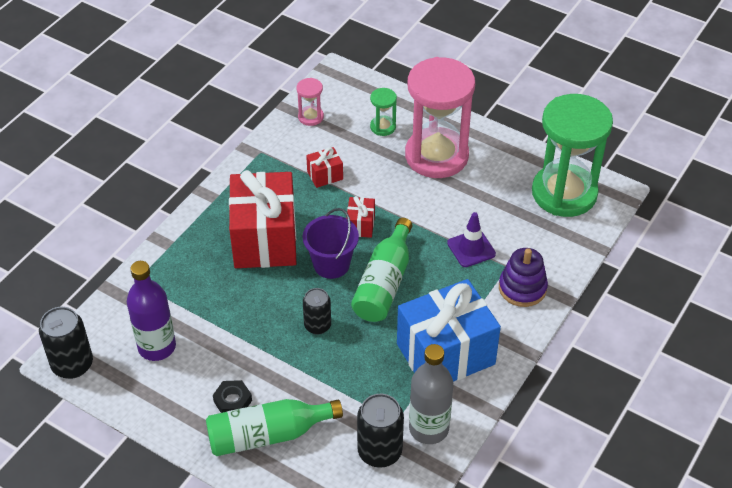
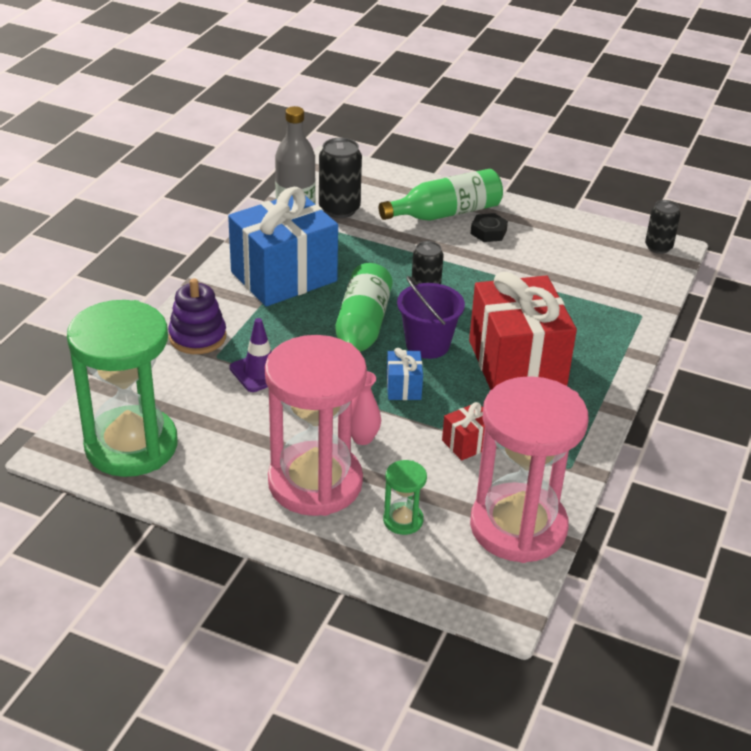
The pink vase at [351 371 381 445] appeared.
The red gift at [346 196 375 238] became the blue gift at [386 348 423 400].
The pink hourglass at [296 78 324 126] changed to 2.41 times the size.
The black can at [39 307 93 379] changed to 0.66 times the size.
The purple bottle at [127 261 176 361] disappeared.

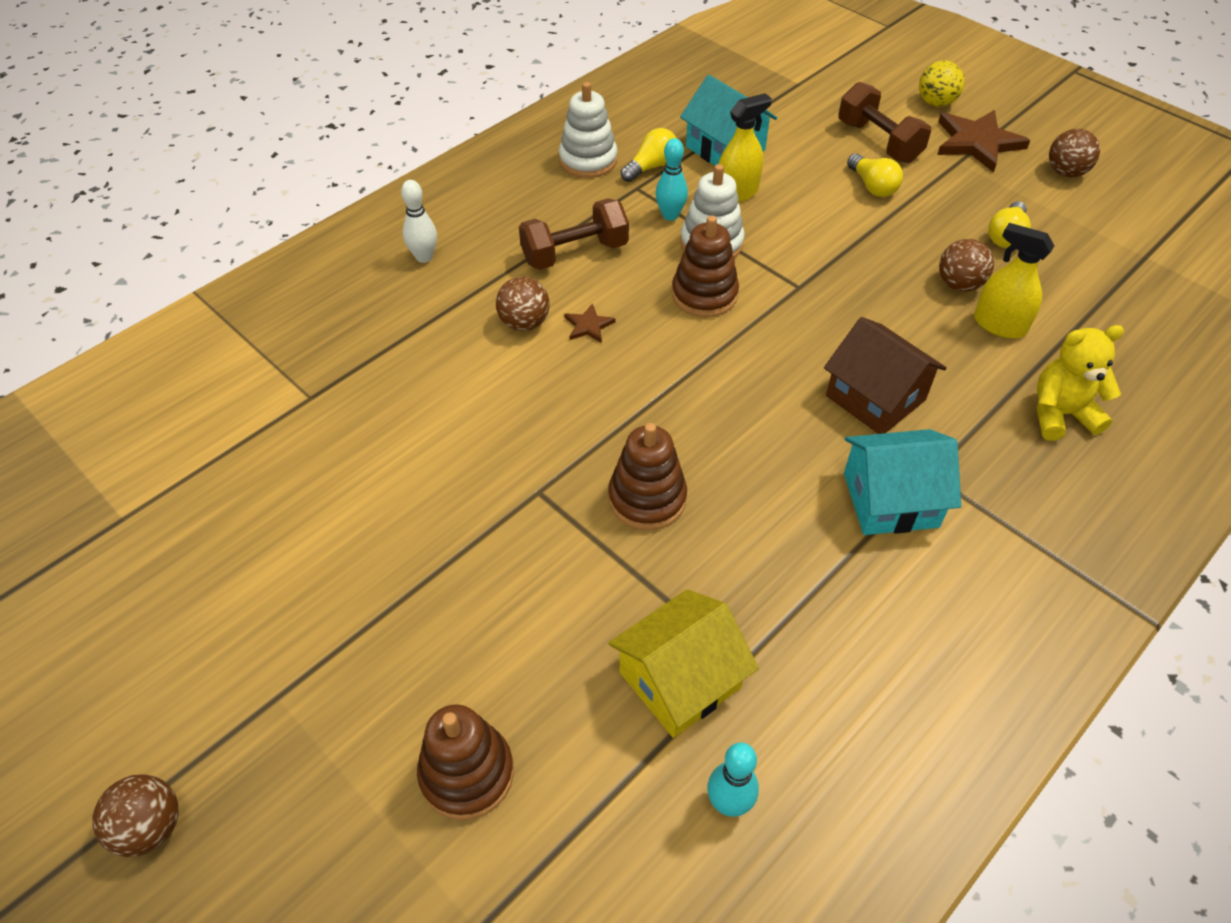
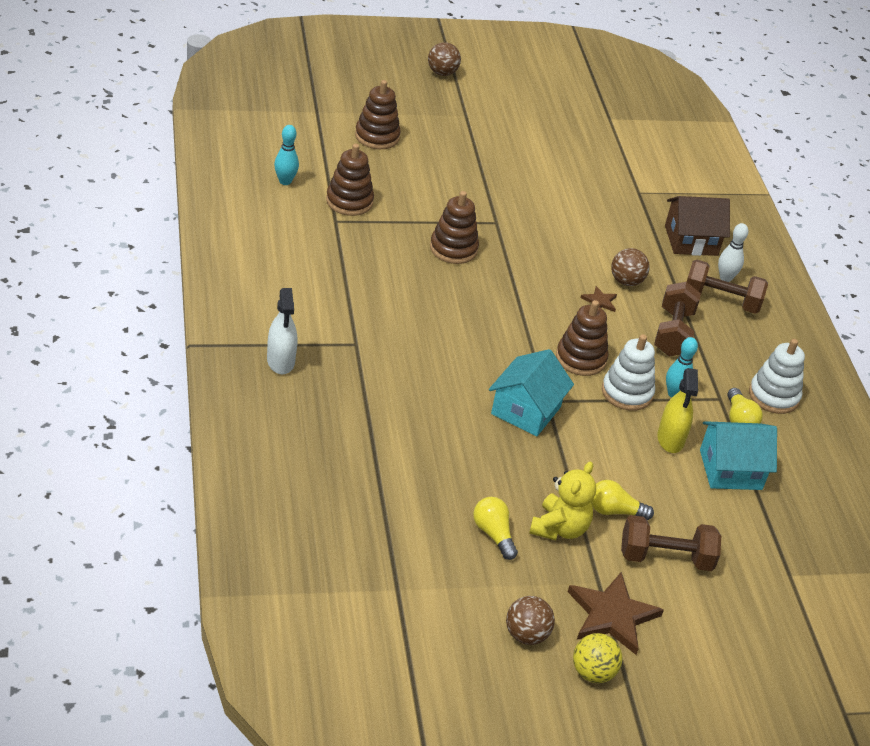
The white spray bottle at [267 288 297 374] appeared.
The yellow house at [608 589 759 738] was replaced by the brown stacking toy at [326 144 374 216].
The turquoise house moved from [844 429 961 535] to [489 349 574 437].
The yellow teddy bear moved from [1037 325 1124 441] to [529 461 596 540].
The yellow ball moved from [919 61 964 107] to [573 633 623 683].
The brown house moved from [824 317 947 434] to [665 196 730 256].
The brown dumbbell at [687 260 768 314] appeared.
The brown ball at [939 239 994 292] disappeared.
The yellow spray bottle at [974 223 1054 339] disappeared.

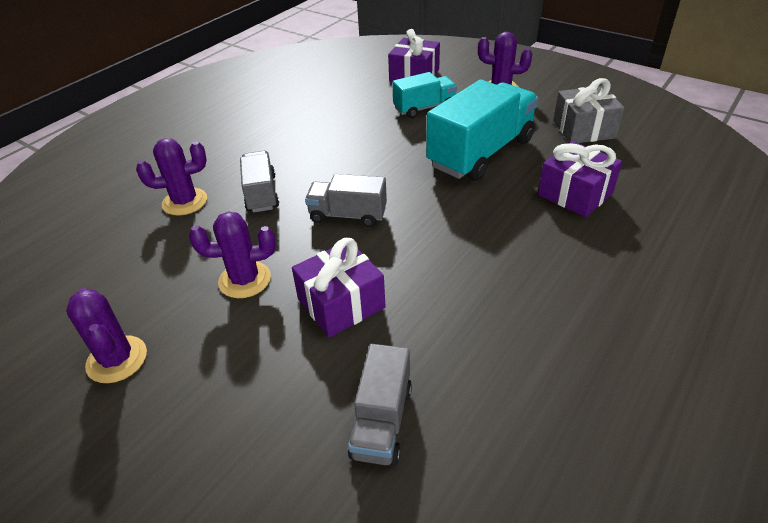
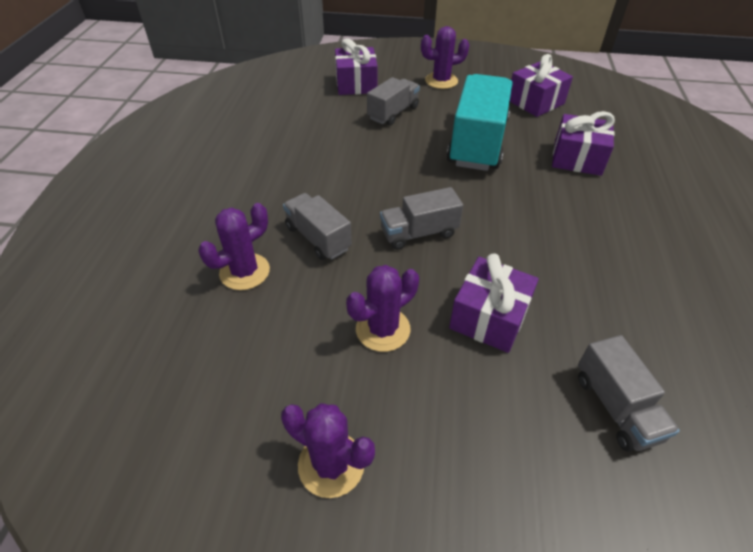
The turquoise truck at [392 72 457 118] became the grey truck at [367 77 420 126].
The grey gift at [553 78 625 143] became the purple gift at [510 54 573 117].

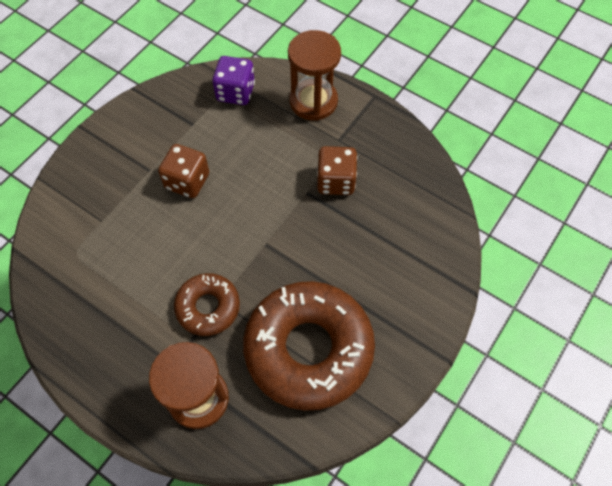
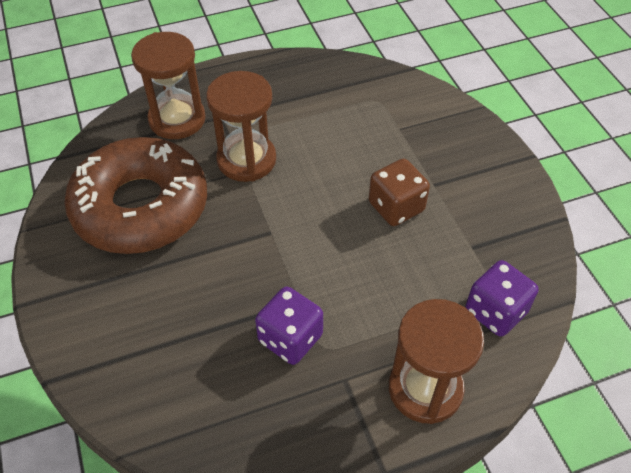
The brown donut at [174 273 240 336] was replaced by the brown hourglass at [206 71 276 182].
The brown dice at [317 146 357 195] became the purple dice at [255 287 323 365].

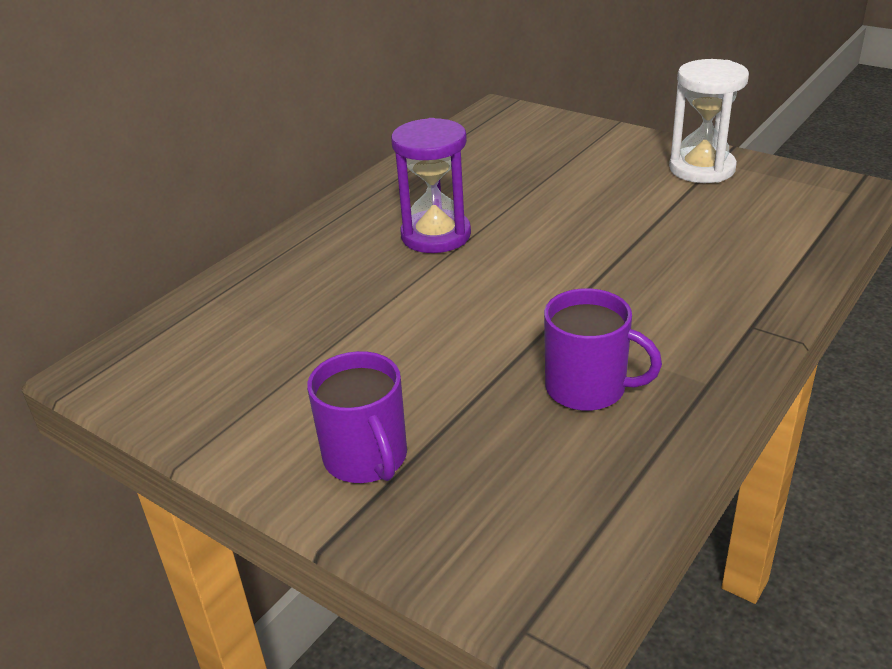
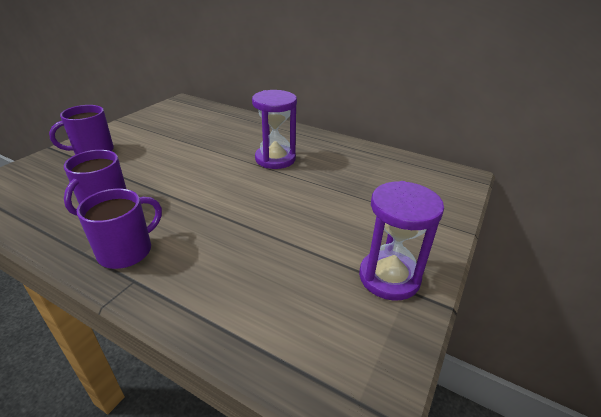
The purple mug at [77 189 162 269] appeared.
The white hourglass at [669 59 749 183] became the purple hourglass at [359 181 444 301].

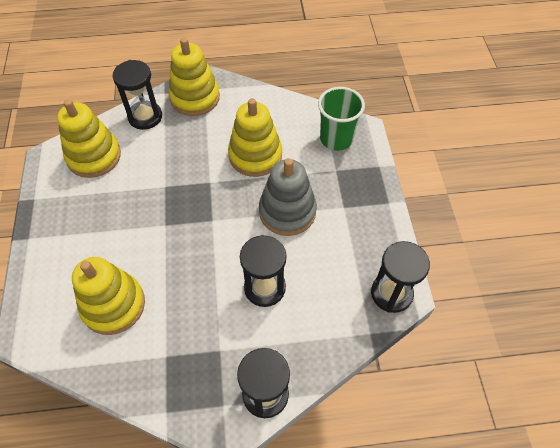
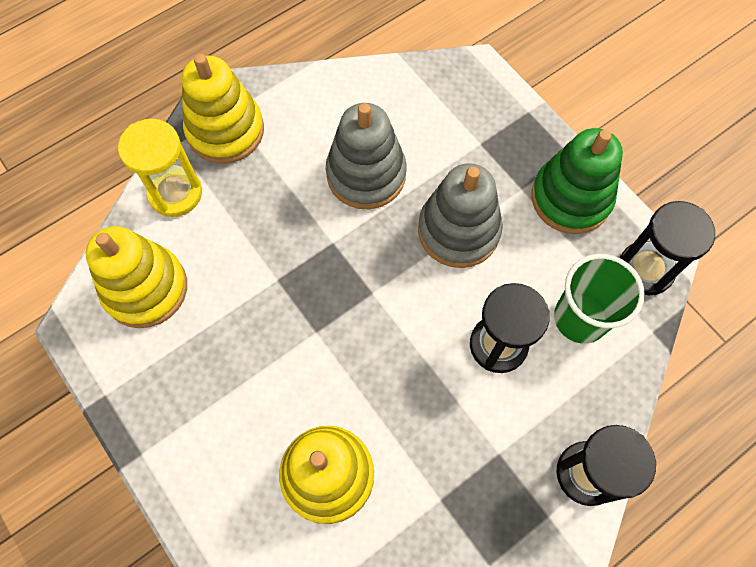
The black hourglass at [113 60 162 130] became the yellow hourglass at [118 119 202 217].
The yellow stacking toy at [228 98 282 177] became the grey stacking toy at [326 103 407 209].
The green stacking toy at [531 128 623 234] appeared.
The green cup moved from [318 87 365 151] to [554 254 645 343].

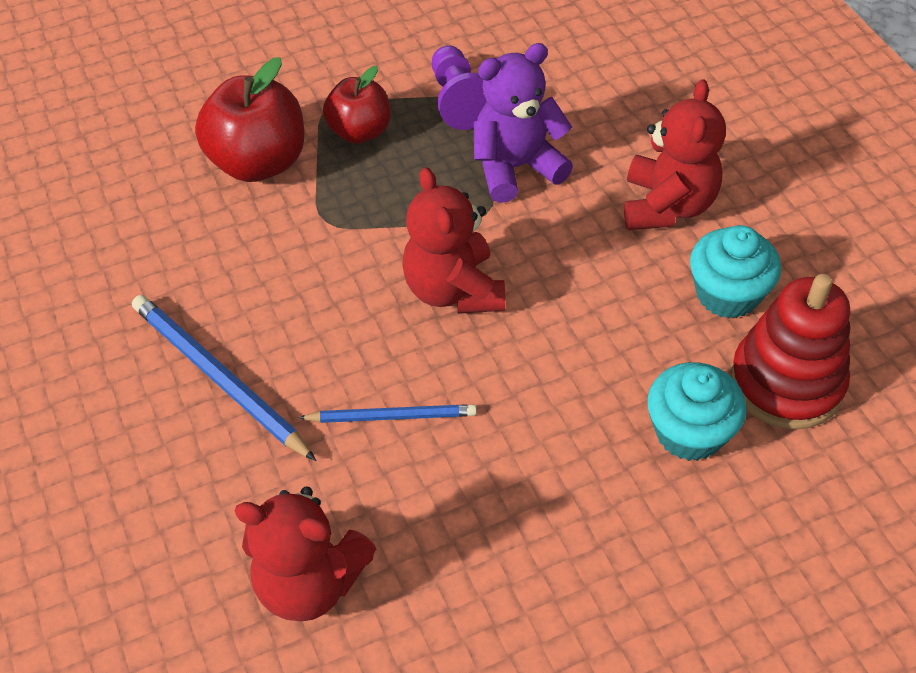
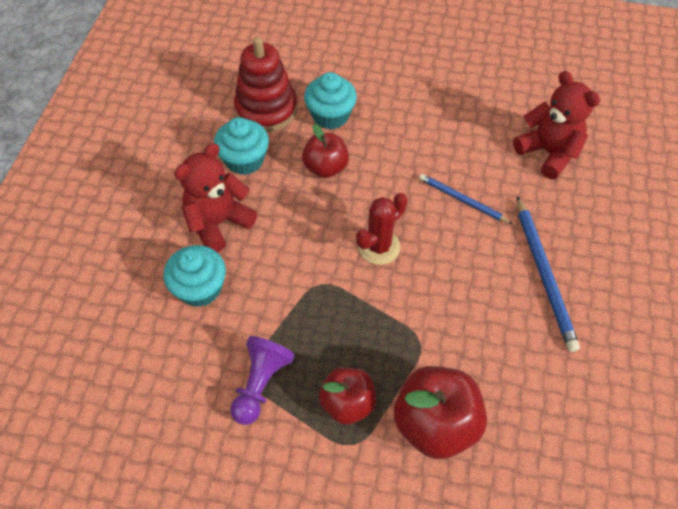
The turquoise cupcake at [164 245 226 307] appeared.
The red apple at [302 124 349 178] appeared.
The red teddy bear at [402 167 506 314] was replaced by the red cactus at [356 193 408 265].
The purple teddy bear at [474 43 573 203] disappeared.

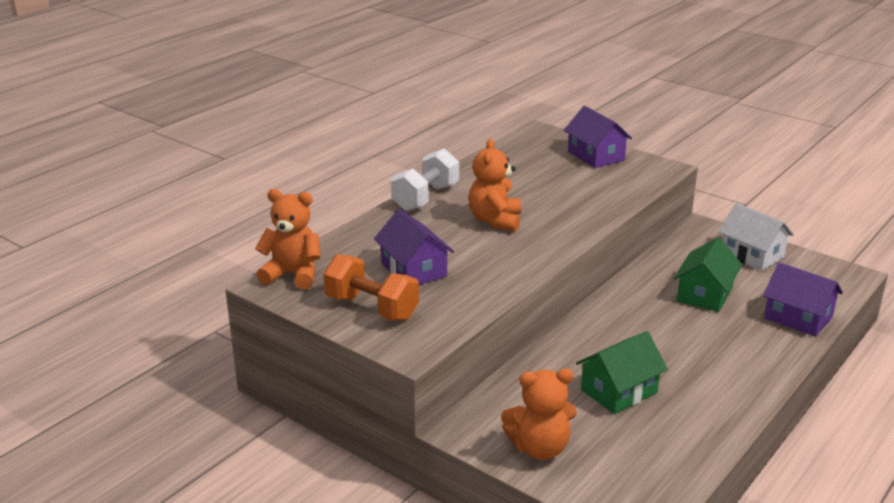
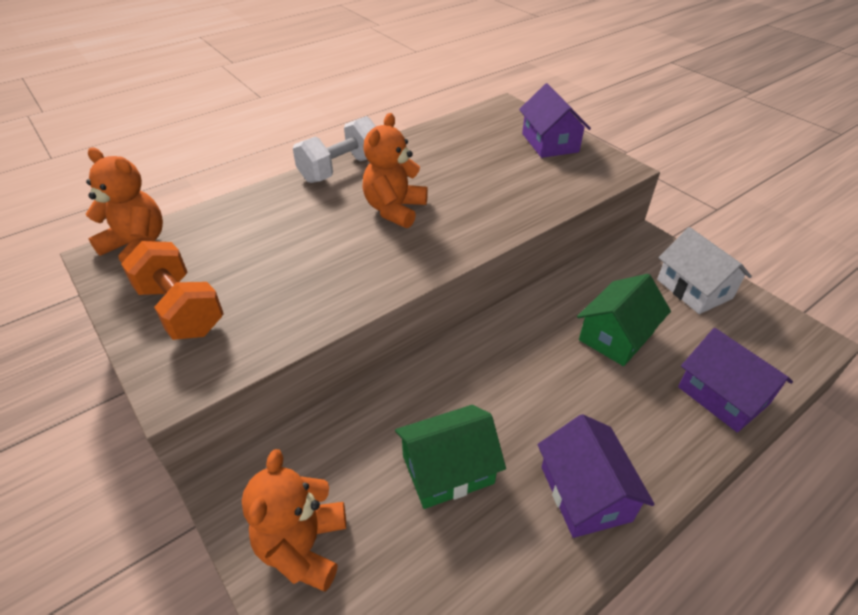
The orange teddy bear at [501 369 577 460] turned 90 degrees clockwise.
The purple house moved from [374 209 454 285] to [538 414 655 538].

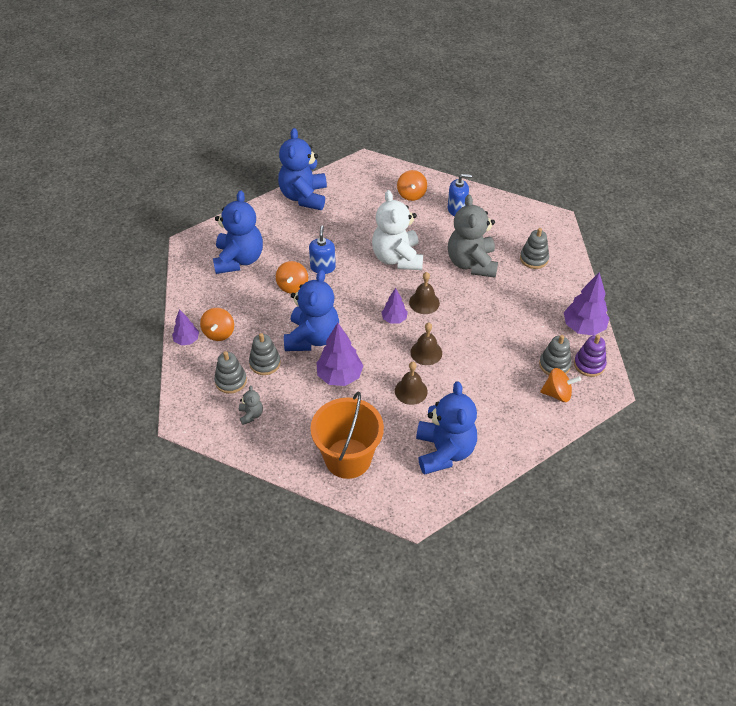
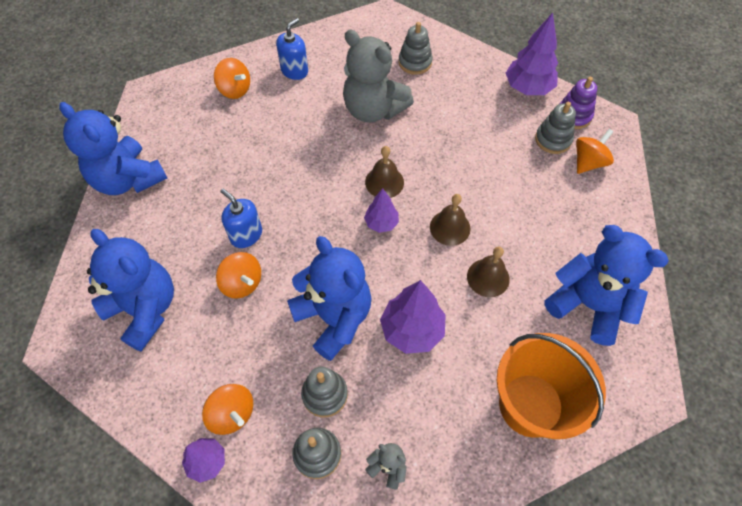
The white teddy bear at [372 190 423 270] disappeared.

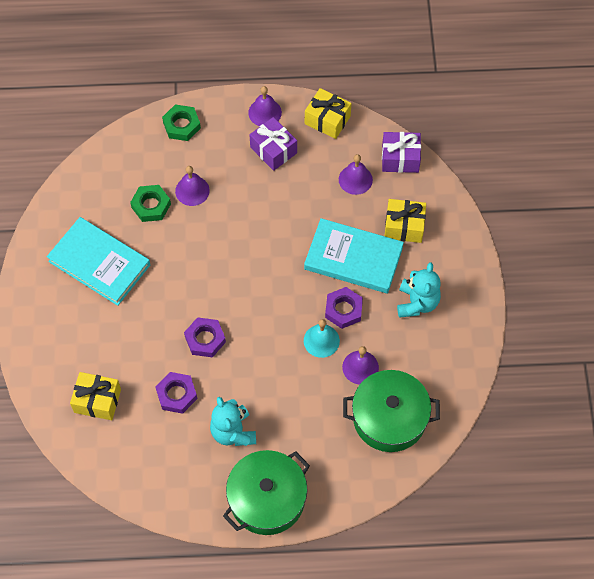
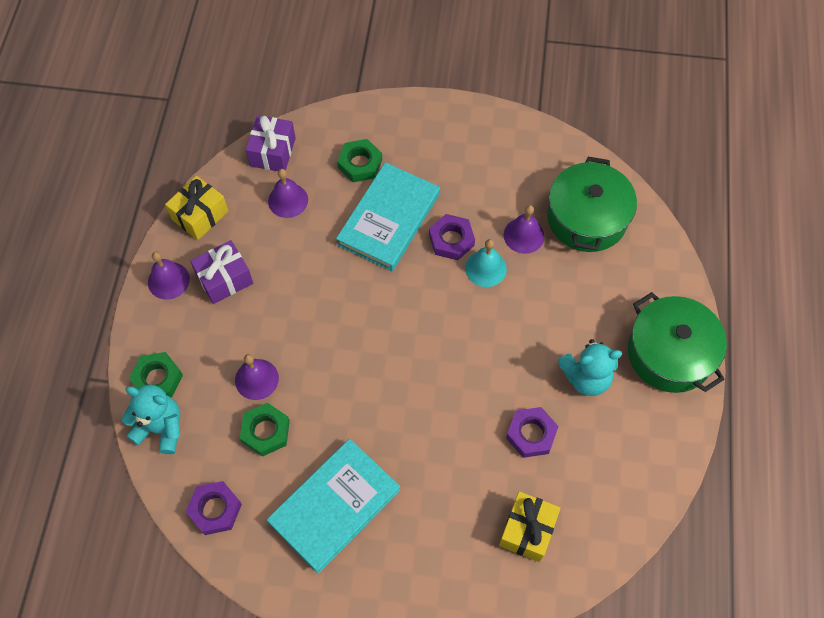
The turquoise teddy bear moved from [397 262 441 318] to [122 385 180 454].
The purple nut moved from [184 317 226 357] to [186 481 242 535].
The yellow gift at [385 199 426 243] was replaced by the green nut at [337 139 382 182].

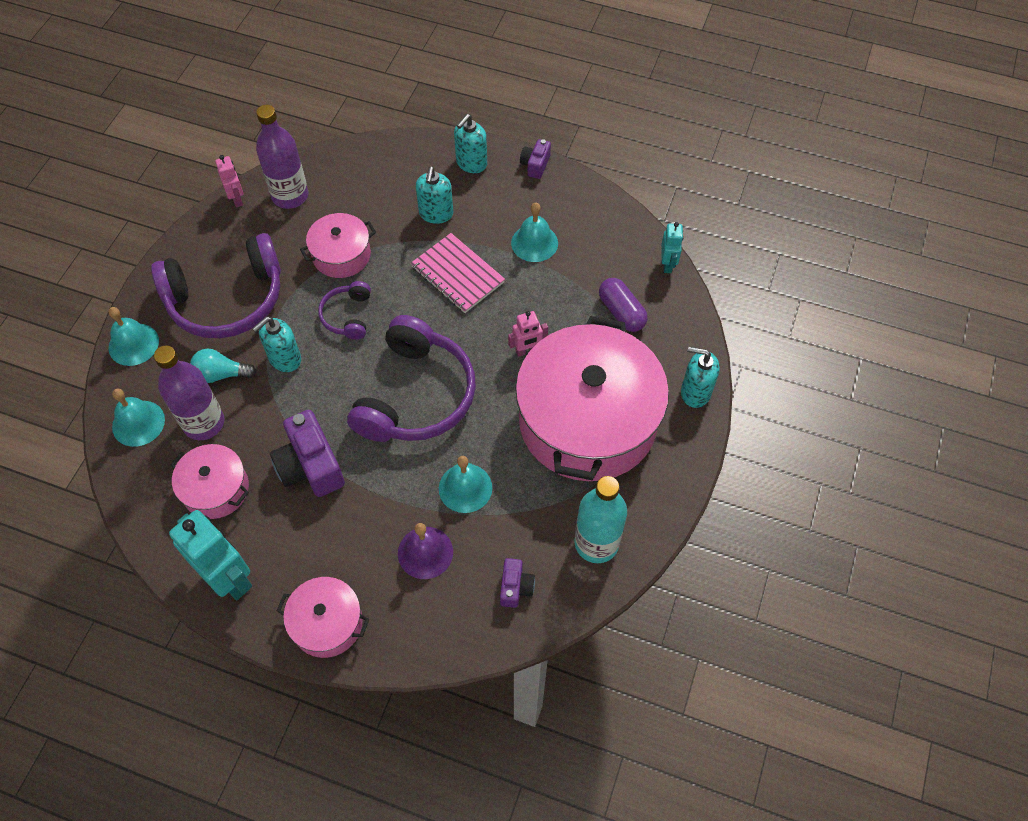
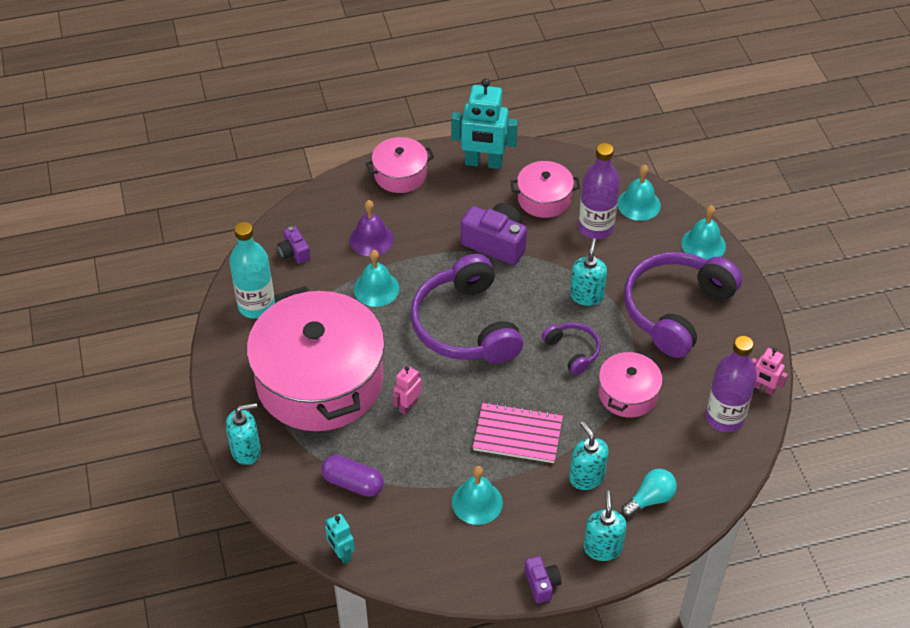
The turquoise light bulb moved from [190 349 256 383] to [622 469 677 517].

